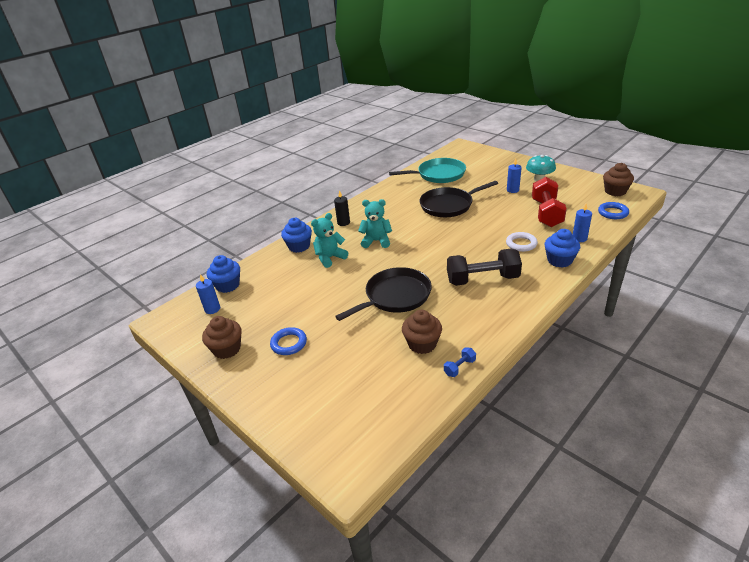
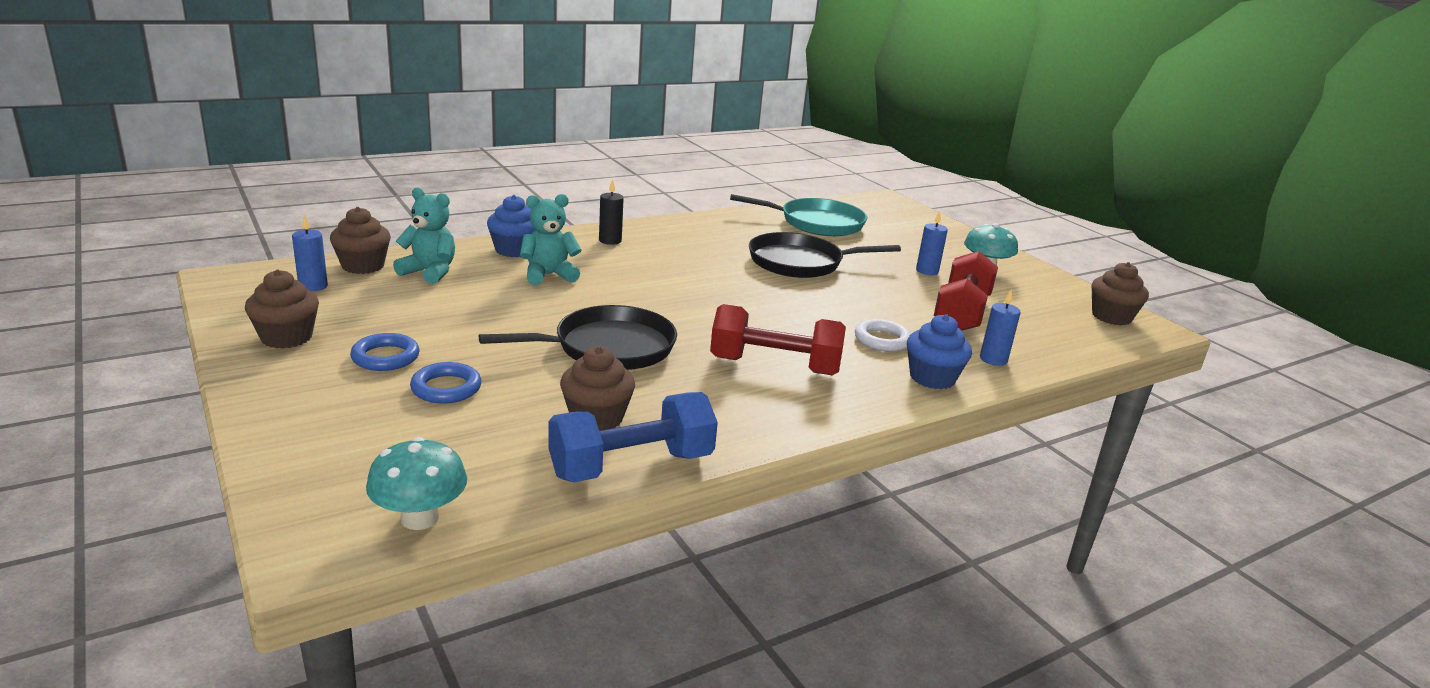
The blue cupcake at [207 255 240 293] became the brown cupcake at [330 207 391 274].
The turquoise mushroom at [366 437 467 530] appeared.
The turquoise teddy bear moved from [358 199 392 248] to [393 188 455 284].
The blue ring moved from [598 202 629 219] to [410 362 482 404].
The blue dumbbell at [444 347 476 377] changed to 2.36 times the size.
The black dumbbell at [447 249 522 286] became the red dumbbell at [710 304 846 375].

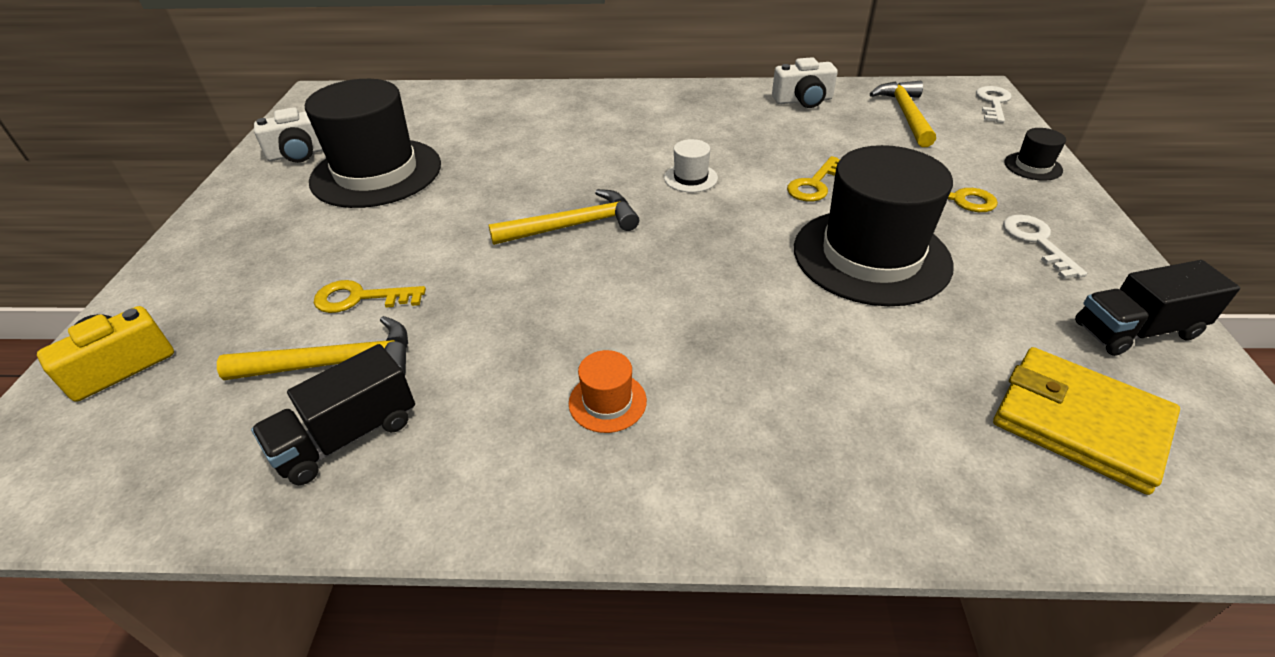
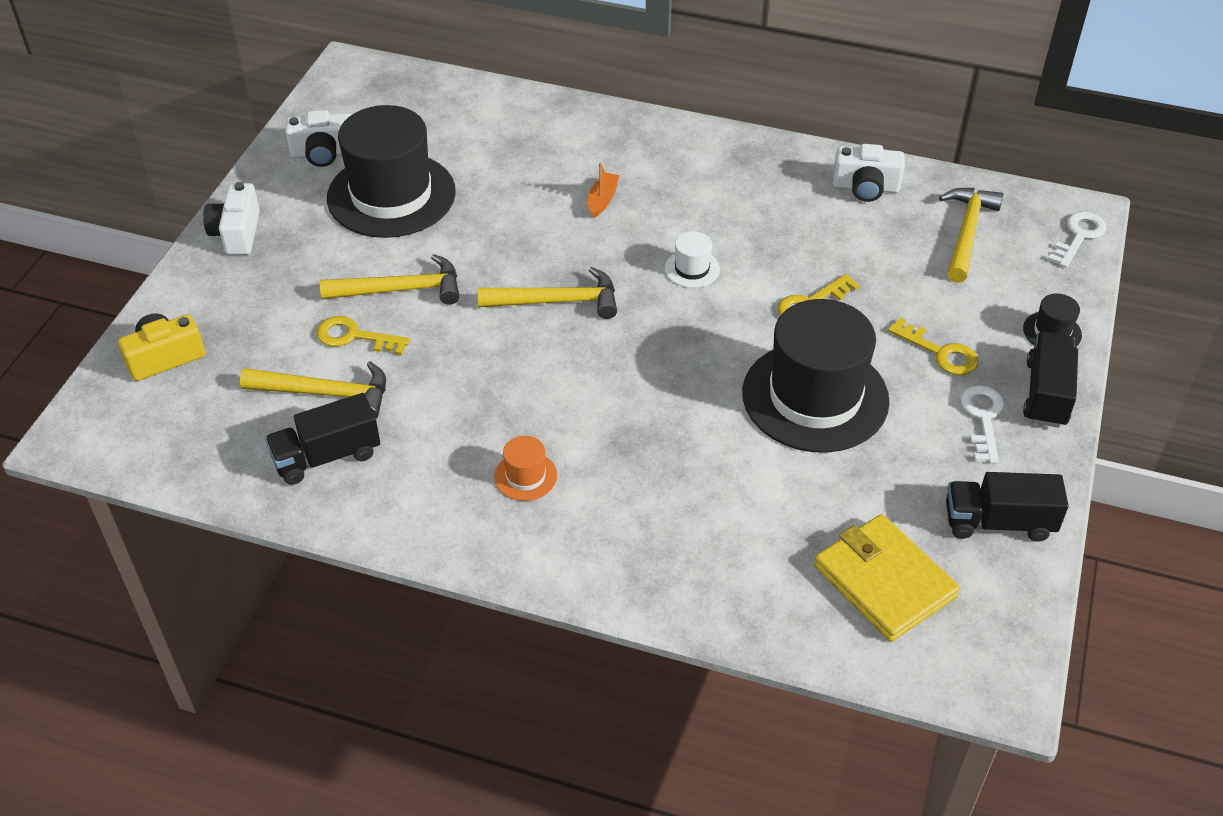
The white camera at [203 182 260 255] appeared.
The yellow hammer at [320 254 460 305] appeared.
The orange boat at [588 163 619 218] appeared.
The black truck at [1023 331 1078 428] appeared.

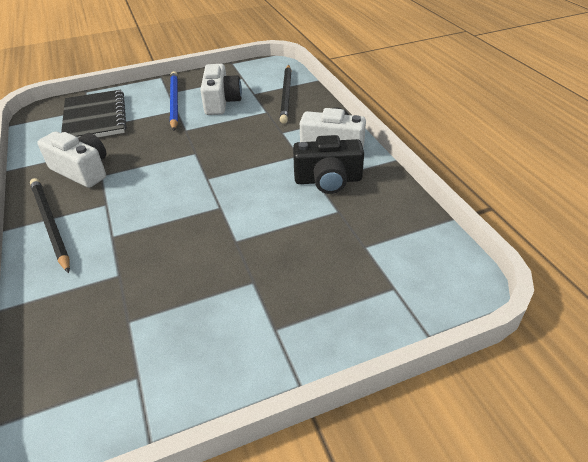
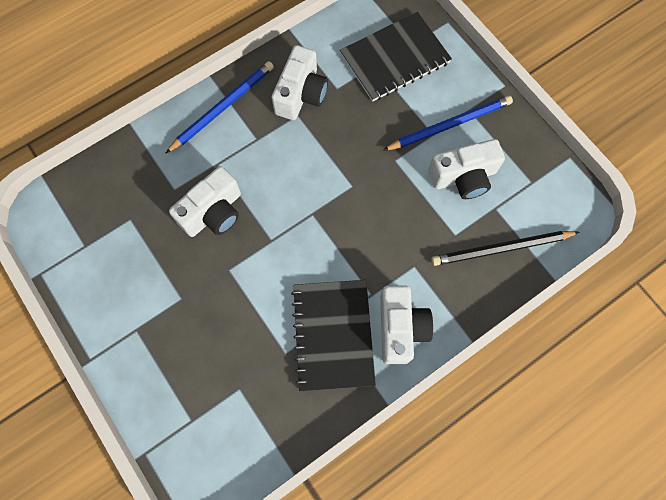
The black pencil at [30 178 70 273] became the blue pencil at [165 61 274 154].
The white camera at [169 166 241 237] appeared.
The black camera at [293 135 364 194] was replaced by the black notebook at [291 280 376 391].

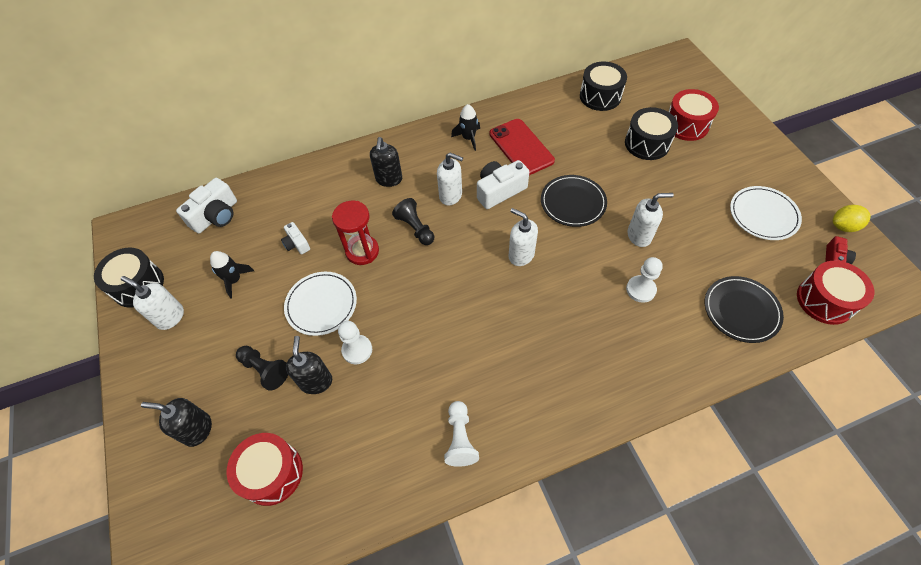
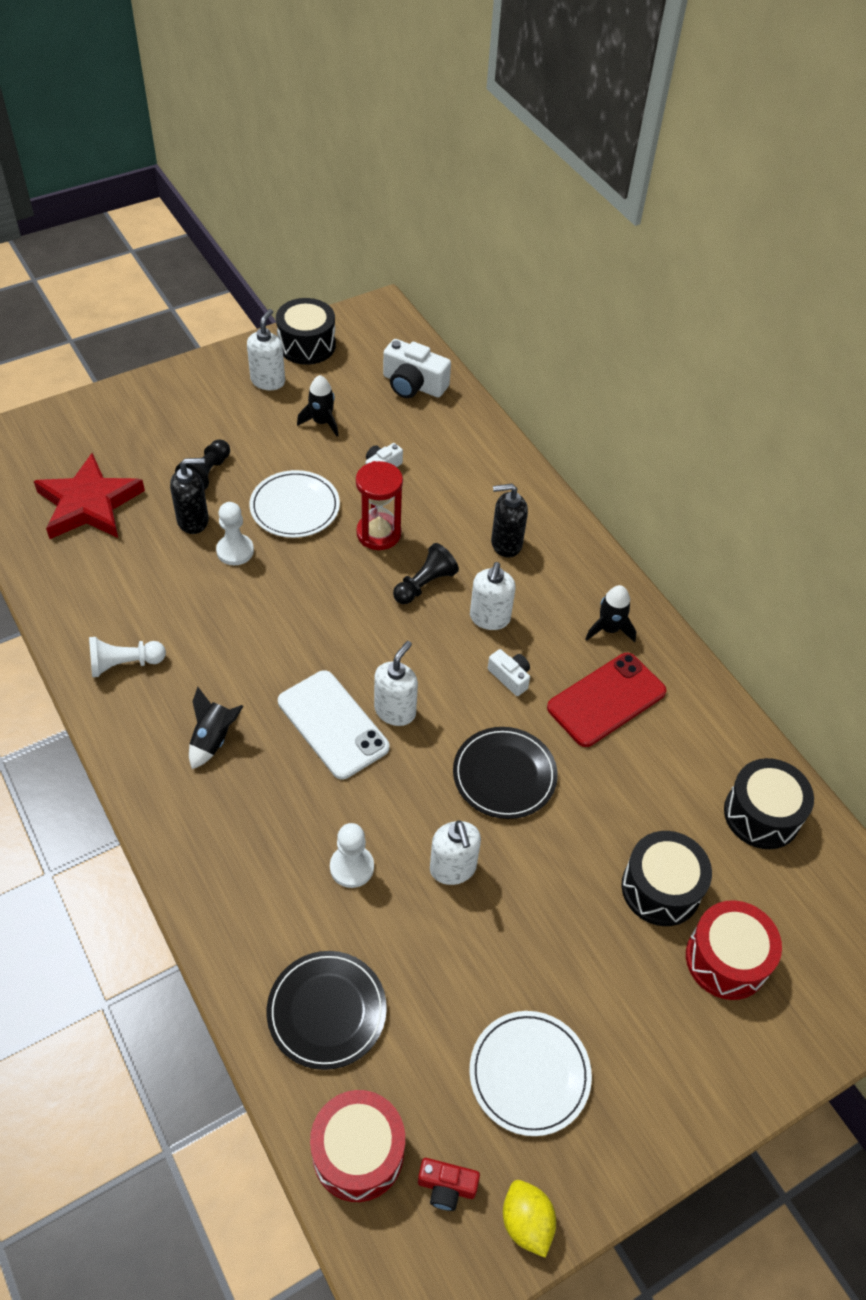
The red drum at [227 433 303 506] was replaced by the red star at [34 453 145 539].
The black rocket at [189 687 243 769] appeared.
The white phone at [278 670 389 779] appeared.
The white camera at [477 160 529 209] changed to 0.57 times the size.
The black soap dispenser at [141 398 212 447] disappeared.

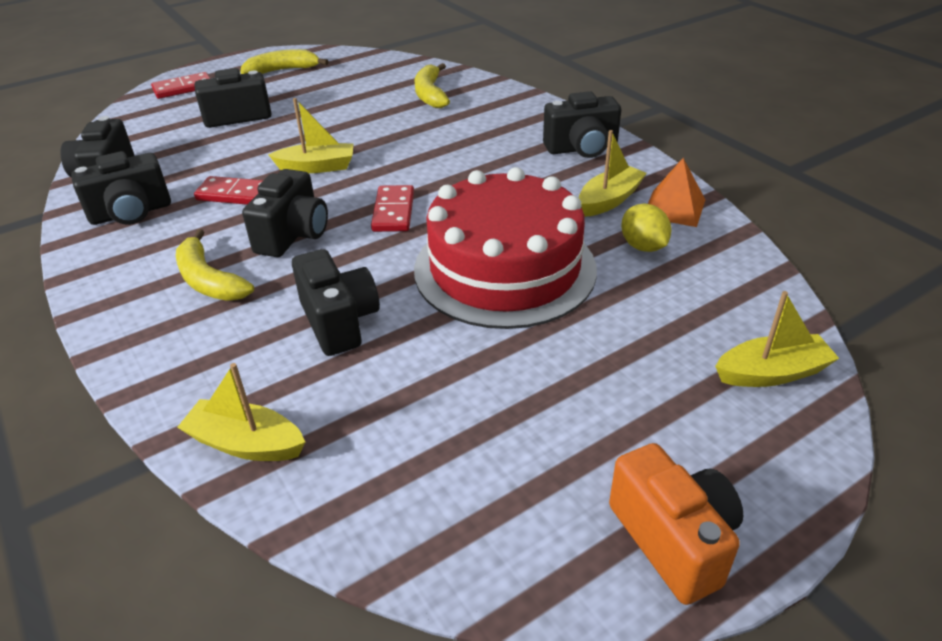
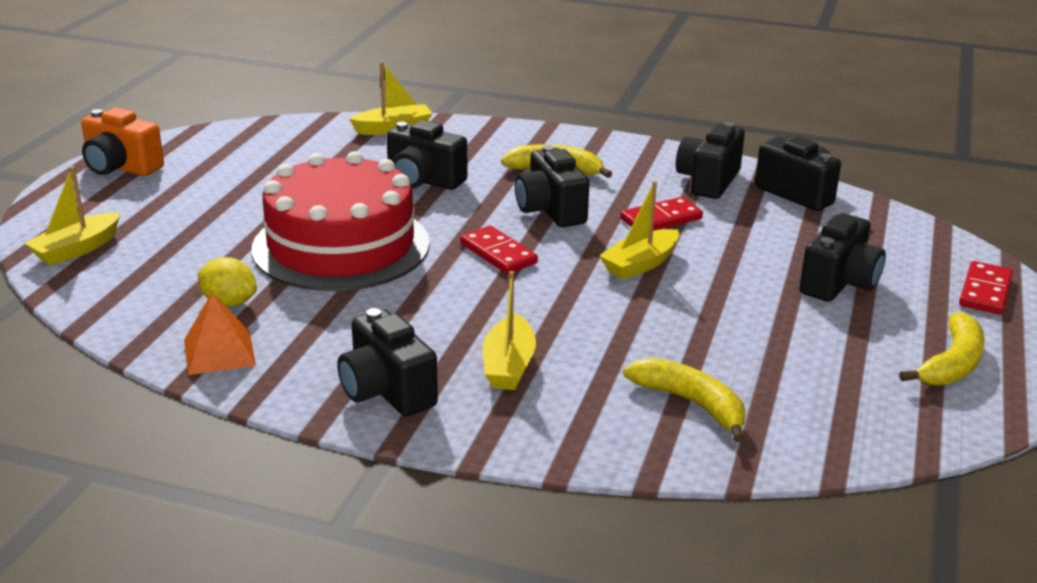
The black camera at [543 91 621 158] turned 75 degrees counterclockwise.
The yellow boat moved from [579 130 647 217] to [483 271 536 390].

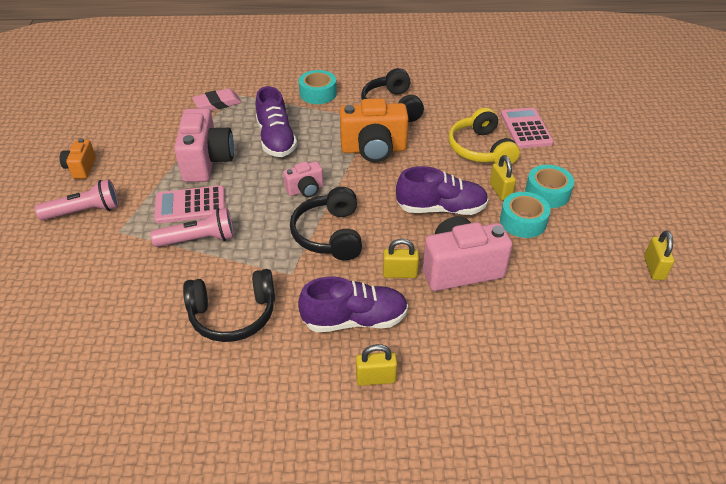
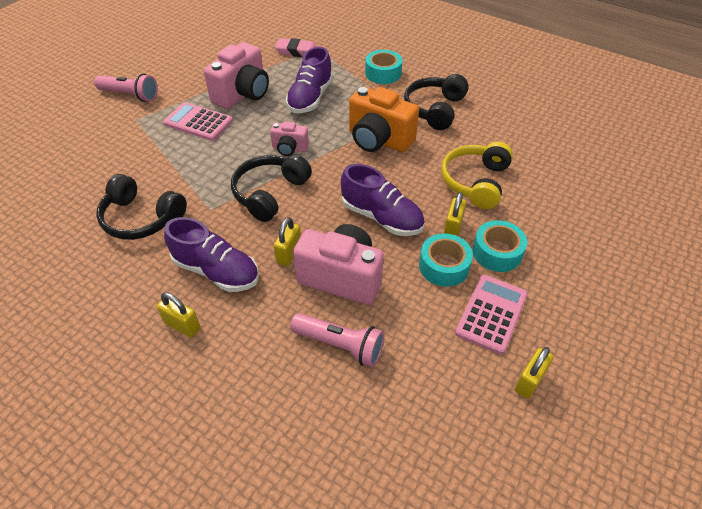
The yellow padlock at [383 239 419 278] turned 75 degrees clockwise.
The pink flashlight moved from [151 208 234 247] to [290 313 385 367].
The pink calculator moved from [501 108 554 148] to [455 275 528 355].
The orange camera at [60 138 96 179] disappeared.

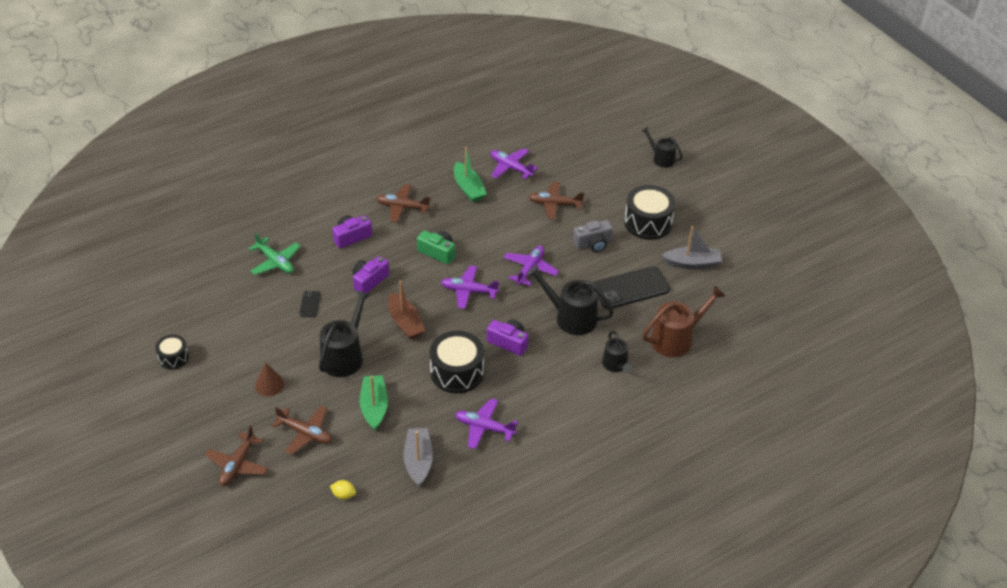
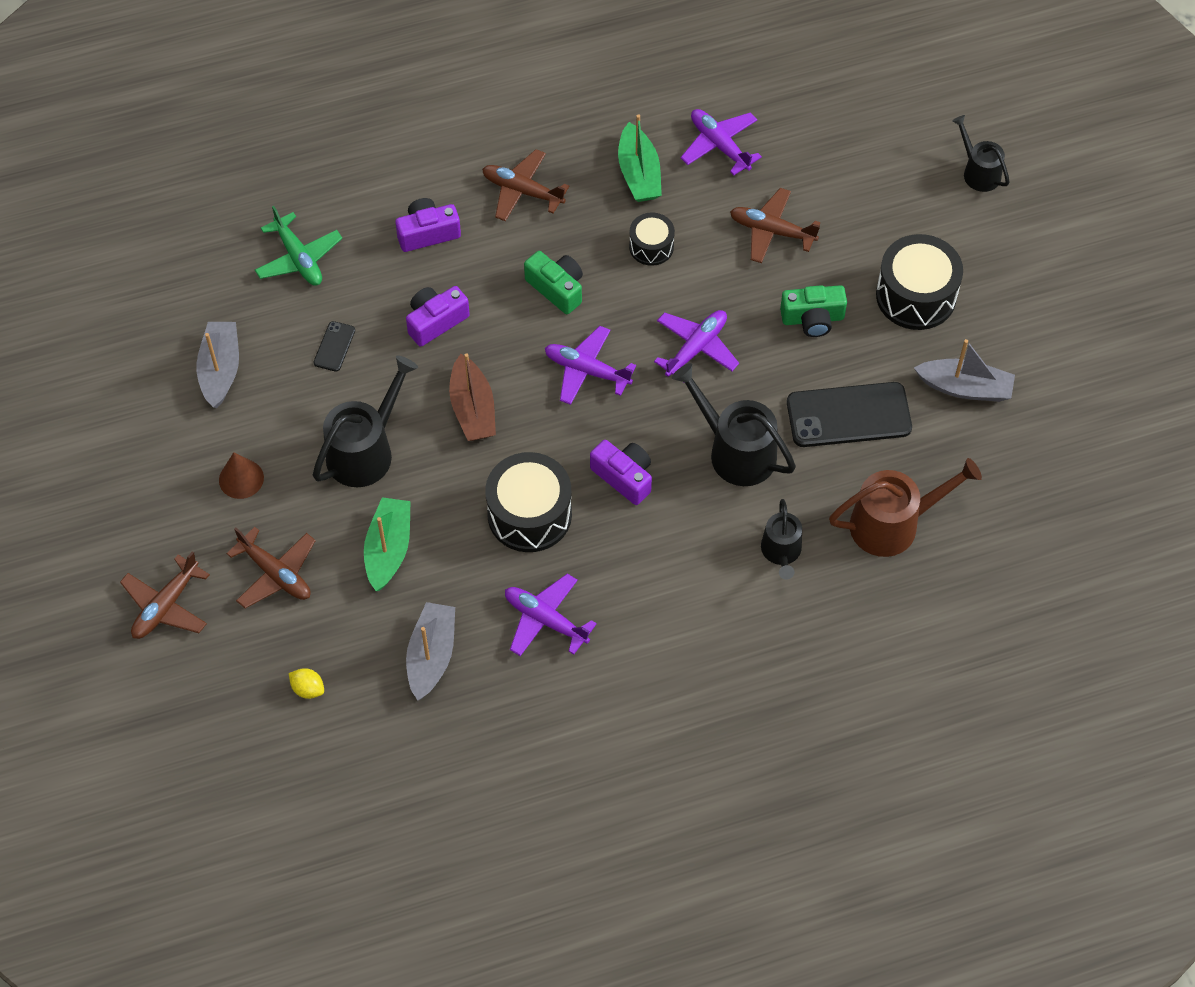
The grey boat at [196 322 239 408] appeared.
The black drum moved from [155 334 189 369] to [629 212 675 266].
The grey camera at [573 220 613 252] became the green camera at [780 285 847 337].

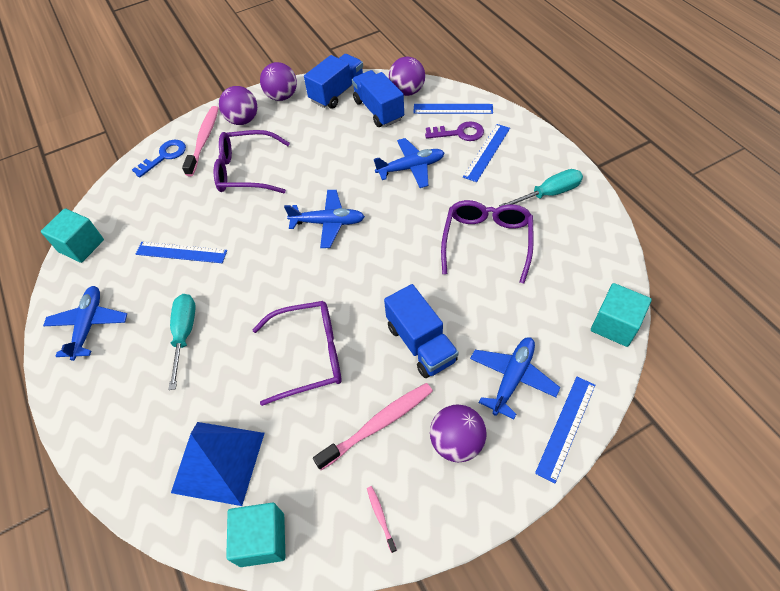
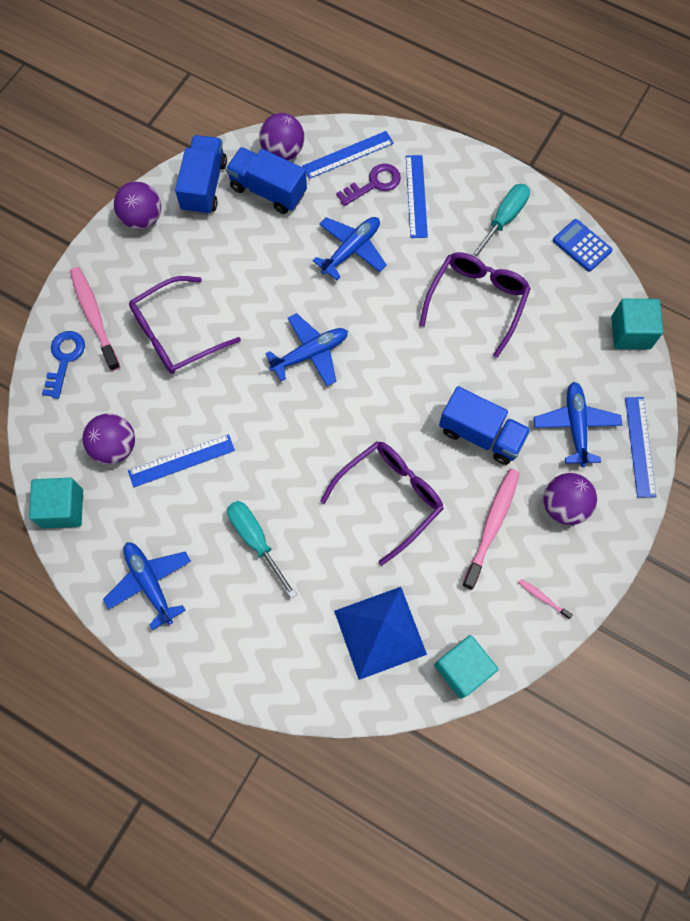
The purple ball moved from [219 86 257 125] to [82 413 135 464].
The purple glasses at [441 200 534 283] turned 45 degrees clockwise.
The blue calculator at [553 219 612 272] appeared.

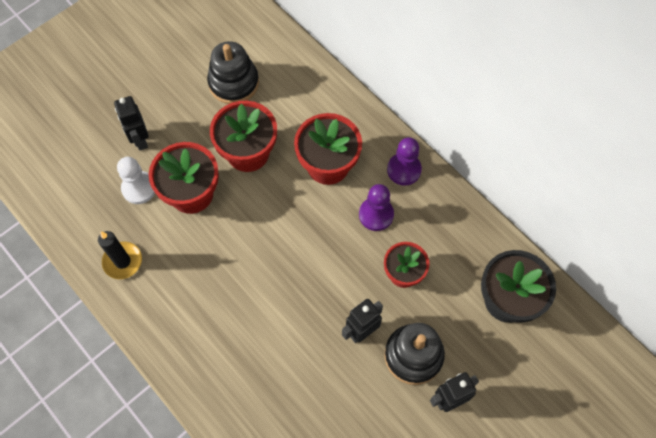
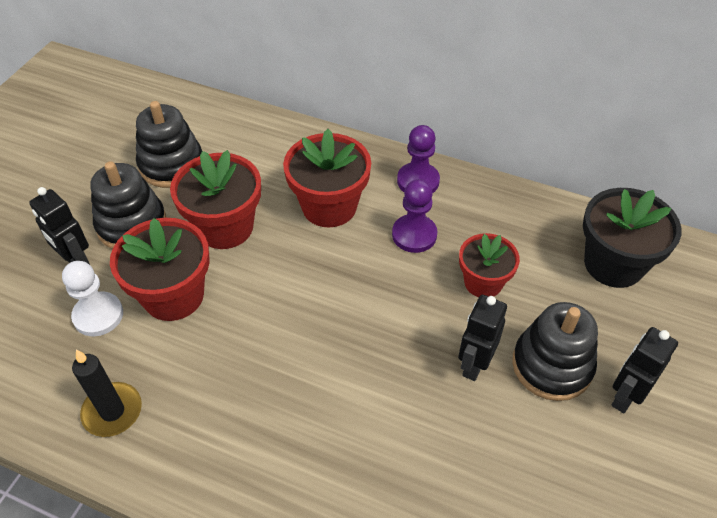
The black stacking toy at [91 161 166 249] appeared.

